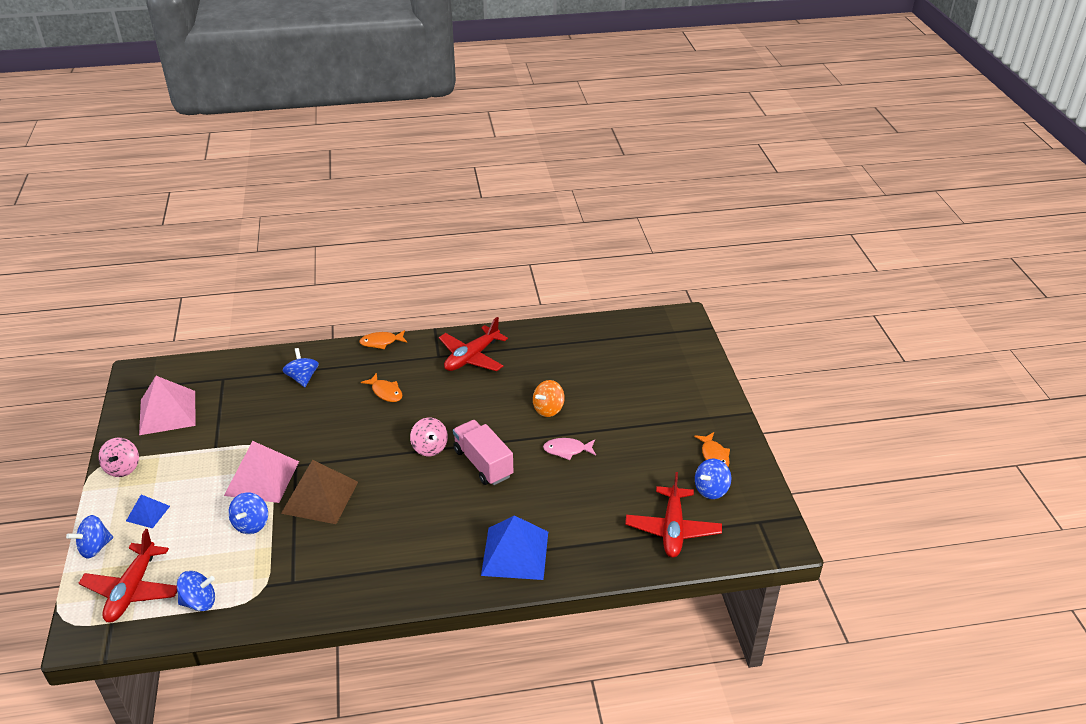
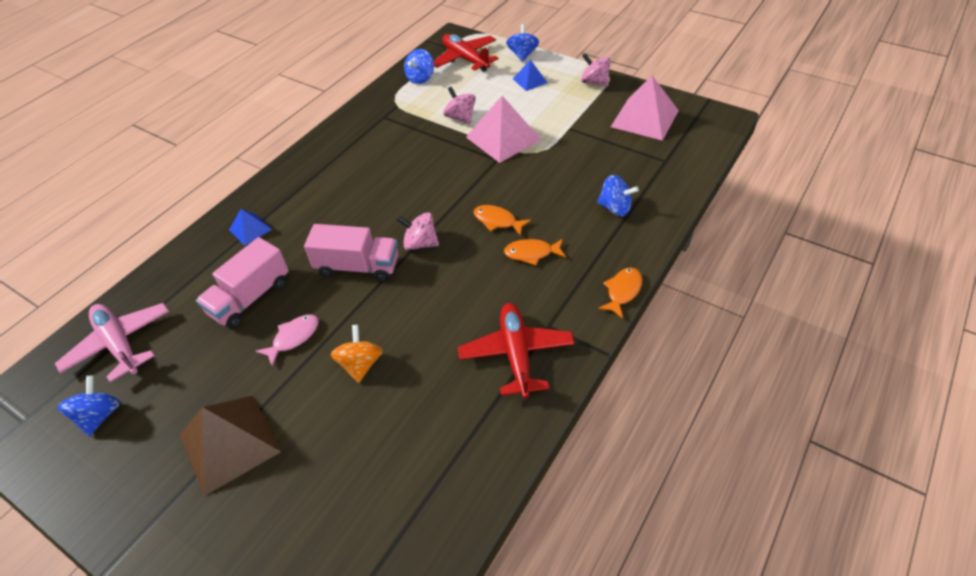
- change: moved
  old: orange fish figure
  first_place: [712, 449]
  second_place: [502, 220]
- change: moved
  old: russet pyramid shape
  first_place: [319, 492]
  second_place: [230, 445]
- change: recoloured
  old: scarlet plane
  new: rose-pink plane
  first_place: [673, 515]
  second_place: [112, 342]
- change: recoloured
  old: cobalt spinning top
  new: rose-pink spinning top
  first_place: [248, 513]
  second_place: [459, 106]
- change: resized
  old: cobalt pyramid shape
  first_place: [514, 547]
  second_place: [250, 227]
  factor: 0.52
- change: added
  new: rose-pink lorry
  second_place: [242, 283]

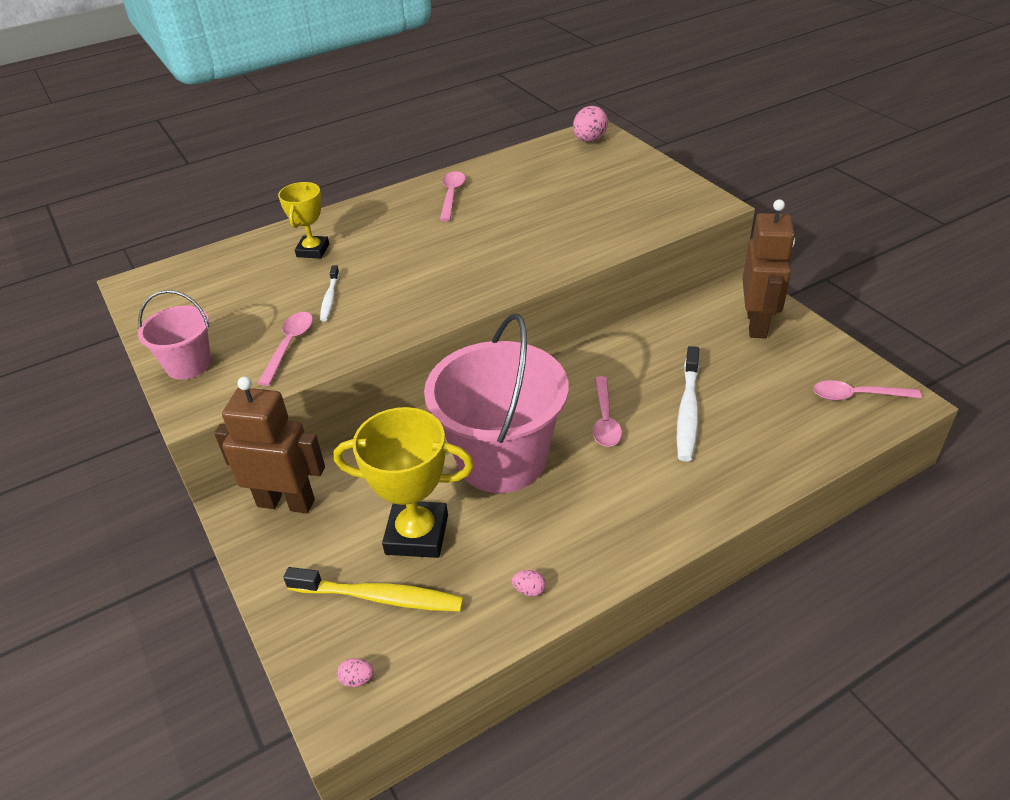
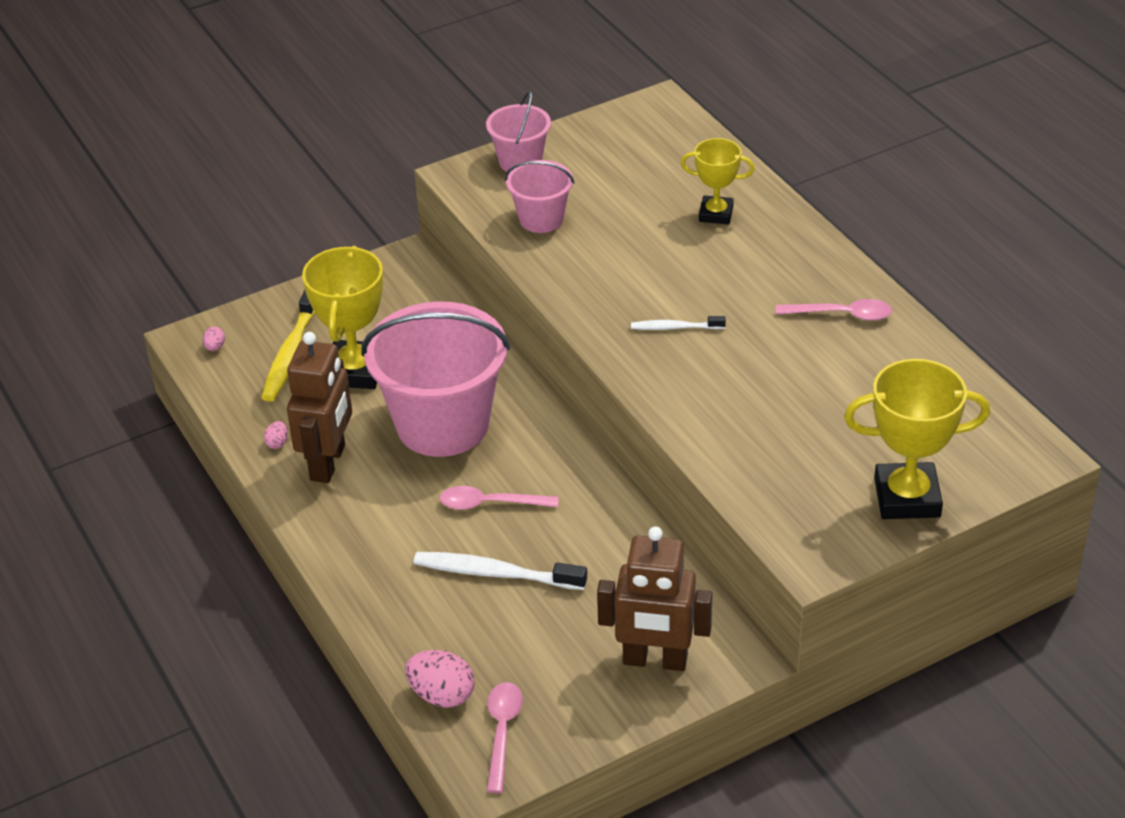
- change: moved
  old: rose-pink toy egg
  first_place: [590, 124]
  second_place: [439, 679]
- change: moved
  old: snow-white toothbrush
  first_place: [329, 293]
  second_place: [678, 323]
- change: replaced
  old: rose-pink spoon
  new: rose-pink sand bucket
  first_place: [285, 349]
  second_place: [539, 196]
- change: moved
  old: russet toy robot
  first_place: [269, 445]
  second_place: [319, 407]
- change: added
  new: yellow prize cup
  second_place: [917, 439]

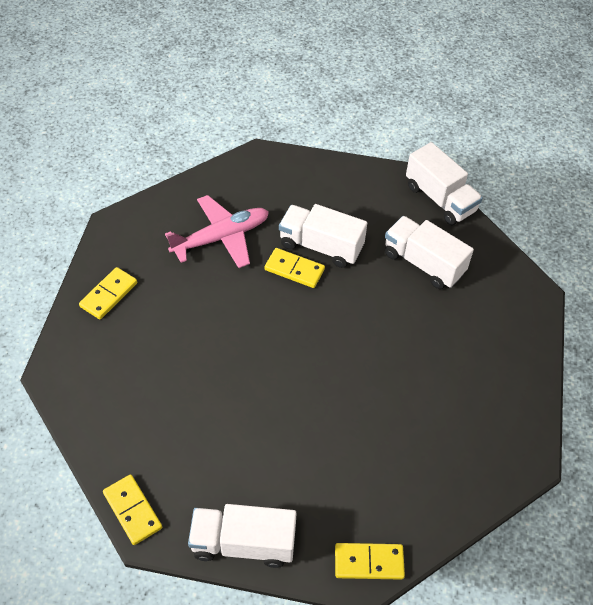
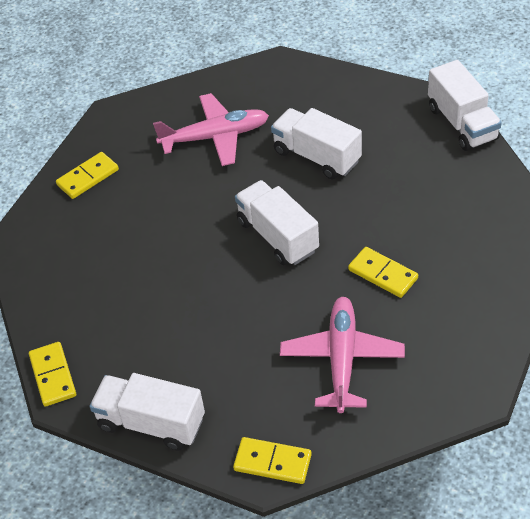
- change: moved
  old: snow-white lorry
  first_place: [429, 252]
  second_place: [277, 222]
- change: moved
  old: yellow domino
  first_place: [294, 268]
  second_place: [383, 272]
- change: added
  new: rose-pink plane
  second_place: [342, 355]

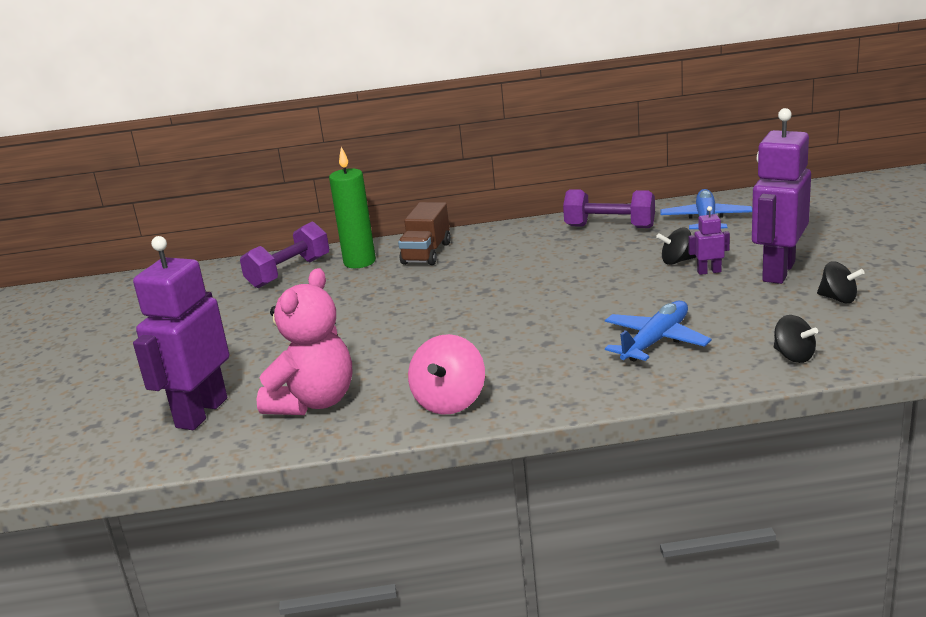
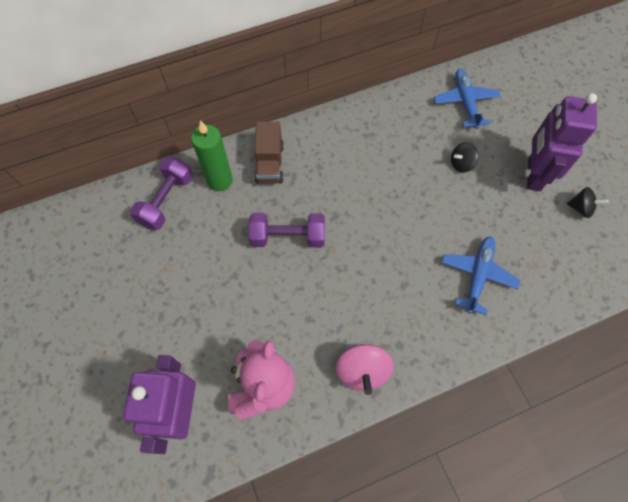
- change: moved
  old: violet dumbbell
  first_place: [609, 208]
  second_place: [287, 230]
- change: removed
  old: violet toy robot
  first_place: [709, 240]
- change: removed
  old: black spinning top
  first_place: [796, 339]

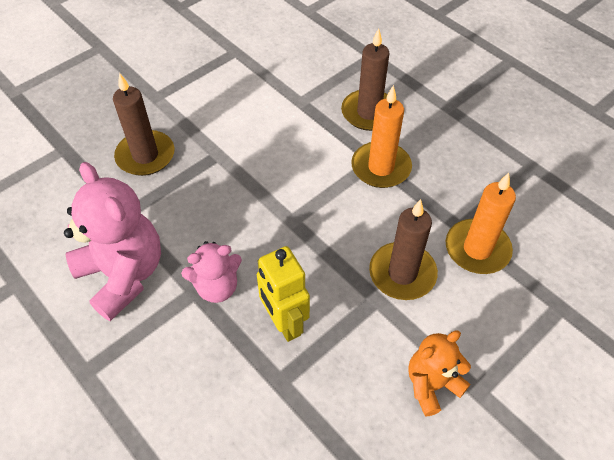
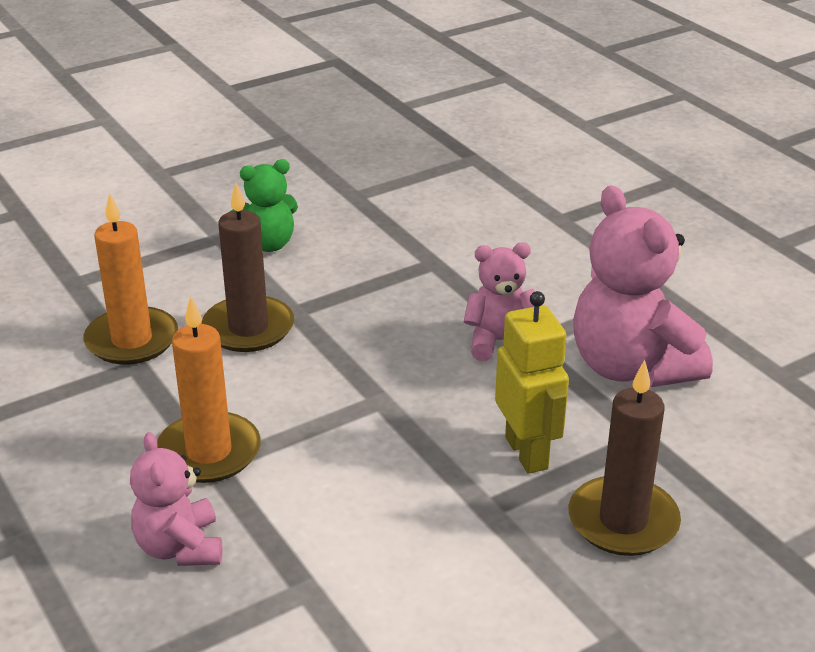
- change: replaced
  old: russet pillar candle
  new: rose-pink stuffed bear
  first_place: [365, 79]
  second_place: [176, 499]
- change: moved
  old: yellow toy robot
  first_place: [283, 294]
  second_place: [532, 382]
- change: recoloured
  old: orange stuffed bear
  new: leaf-green stuffed bear
  first_place: [439, 373]
  second_place: [264, 205]

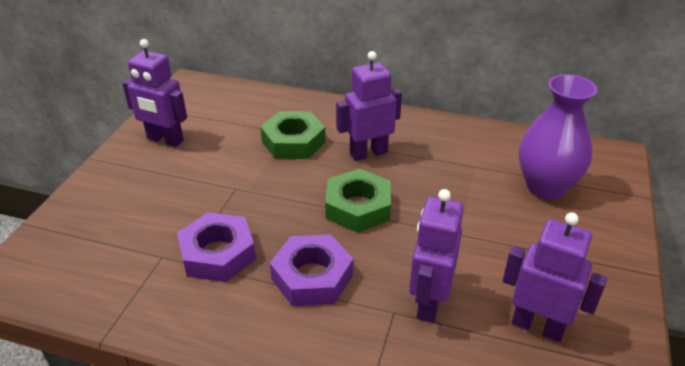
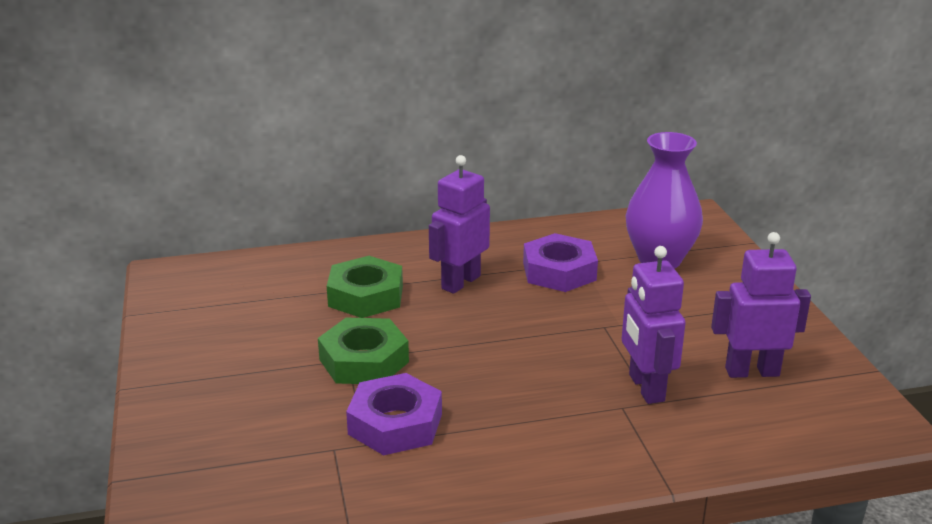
- change: removed
  old: violet toy robot
  first_place: [154, 93]
- change: moved
  old: leaf-green hex nut
  first_place: [358, 200]
  second_place: [363, 351]
- change: moved
  old: violet hex nut
  first_place: [311, 270]
  second_place: [560, 262]

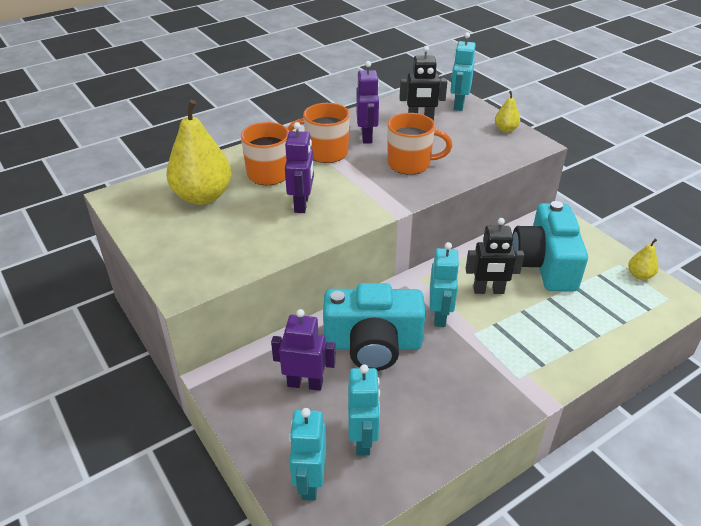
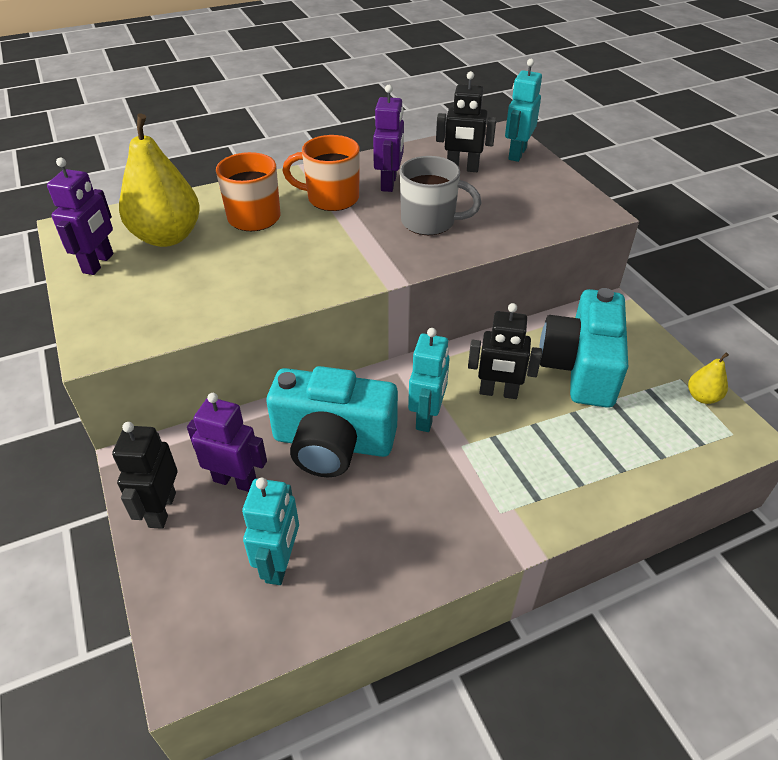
- change: removed
  old: yellow pear
  first_place: [507, 111]
- change: recoloured
  old: orange mug
  new: ash-grey mug
  first_place: [420, 144]
  second_place: [440, 195]
- change: moved
  old: violet toy robot
  first_place: [299, 167]
  second_place: [80, 216]
- change: removed
  old: teal toy robot
  first_place: [307, 454]
- change: added
  new: black toy robot
  second_place: [144, 475]

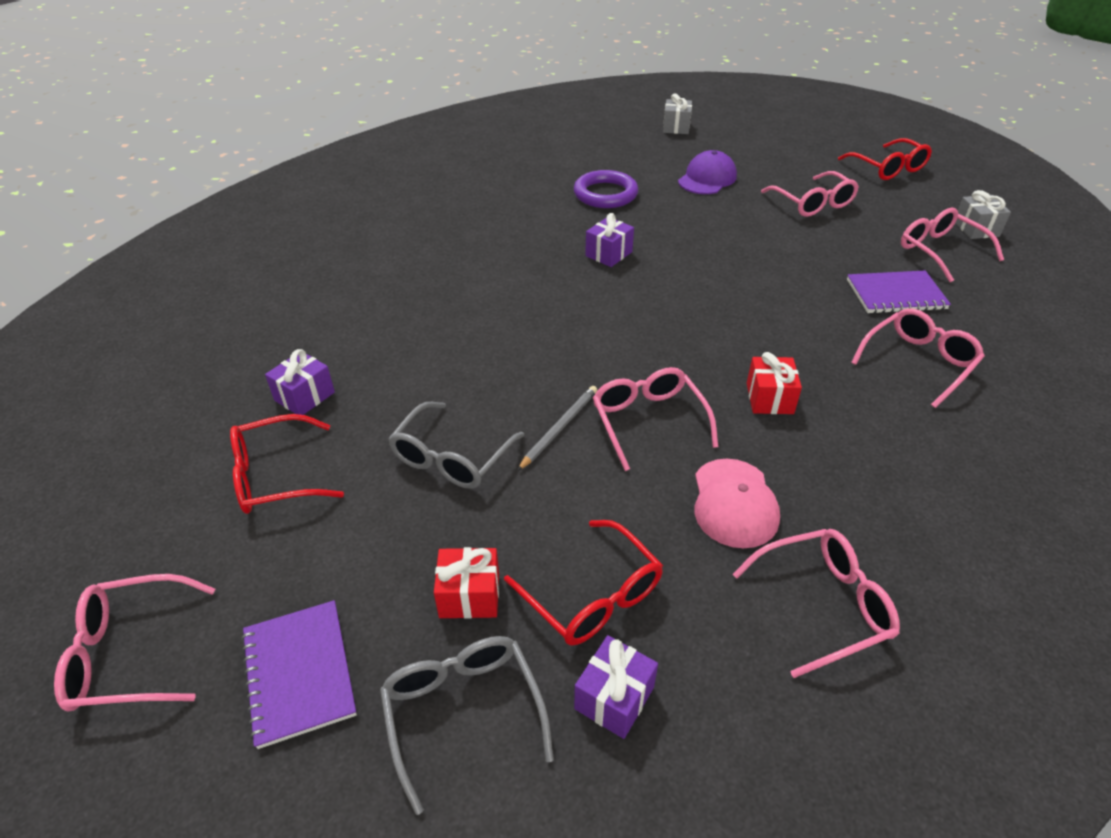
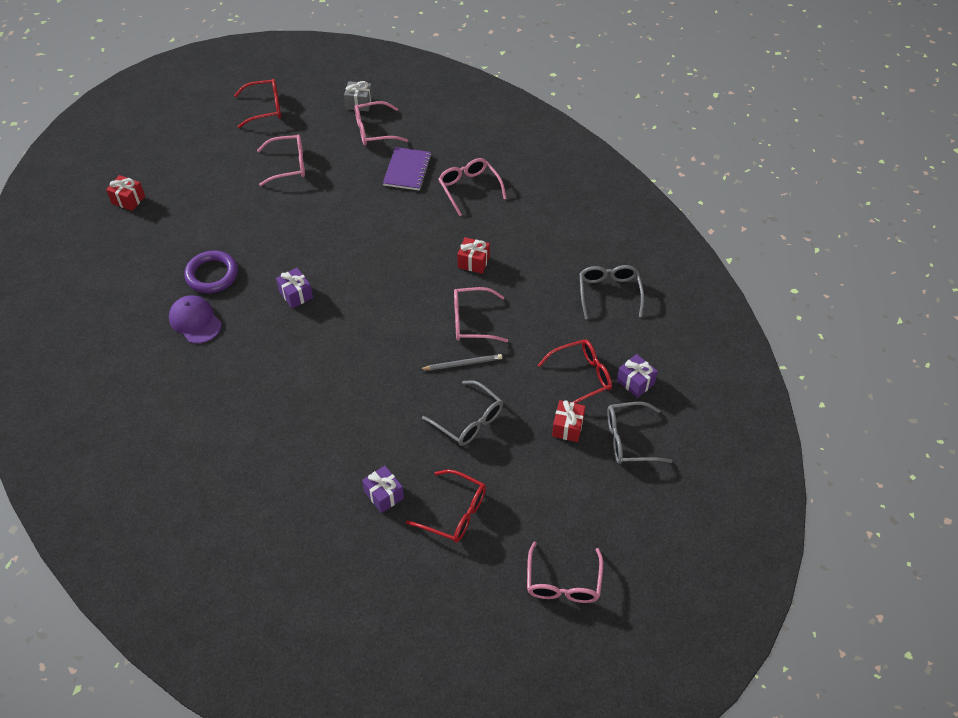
- change: recoloured
  old: ash-grey present
  new: scarlet present
  first_place: [677, 114]
  second_place: [125, 193]
- change: moved
  old: violet peaked cap
  first_place: [707, 172]
  second_place: [195, 319]
- change: turned
  old: ash-grey wooden pencil
  first_place: [557, 428]
  second_place: [461, 362]
  degrees: 120
- change: turned
  old: scarlet spectacles
  first_place: [287, 464]
  second_place: [446, 506]
  degrees: -60
- change: removed
  old: rose-pink peaked cap
  first_place: [737, 503]
- change: recoloured
  old: rose-pink spectacles
  new: ash-grey spectacles
  first_place: [816, 603]
  second_place: [612, 292]
- change: removed
  old: violet exercise book
  first_place: [299, 674]

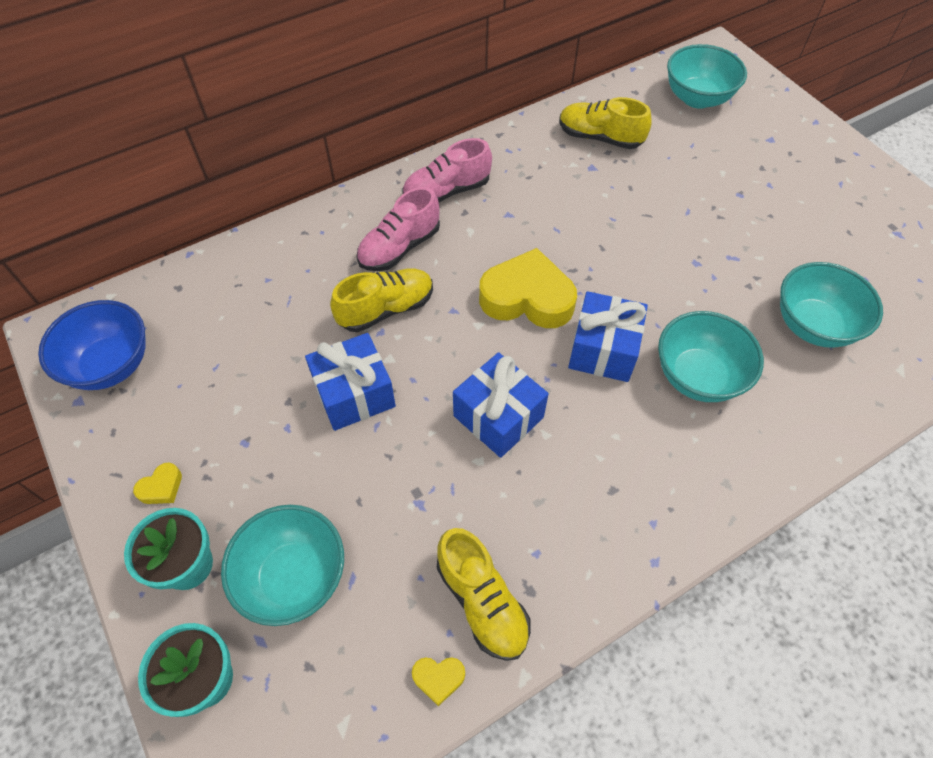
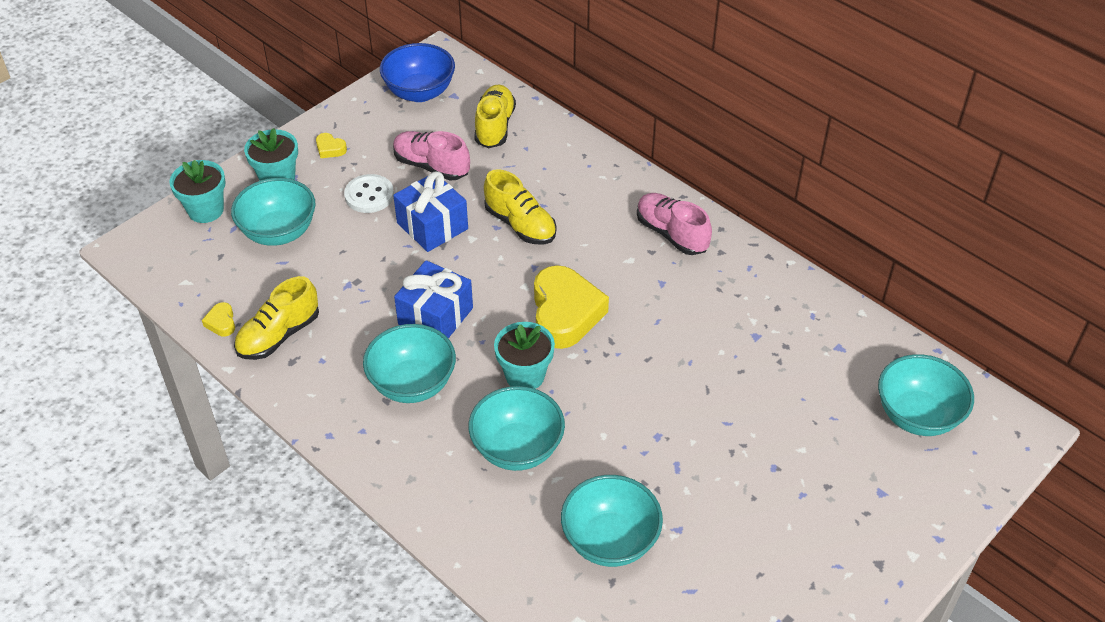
- change: moved
  old: yellow lace-up shoe
  first_place: [606, 123]
  second_place: [495, 116]
- change: moved
  old: rose-pink lace-up shoe
  first_place: [398, 229]
  second_place: [431, 156]
- change: replaced
  old: cobalt present
  new: teal flower pot
  first_place: [608, 336]
  second_place: [524, 355]
- change: added
  new: snow-white sewing button
  second_place: [369, 193]
- change: added
  new: teal bowl
  second_place: [409, 363]

